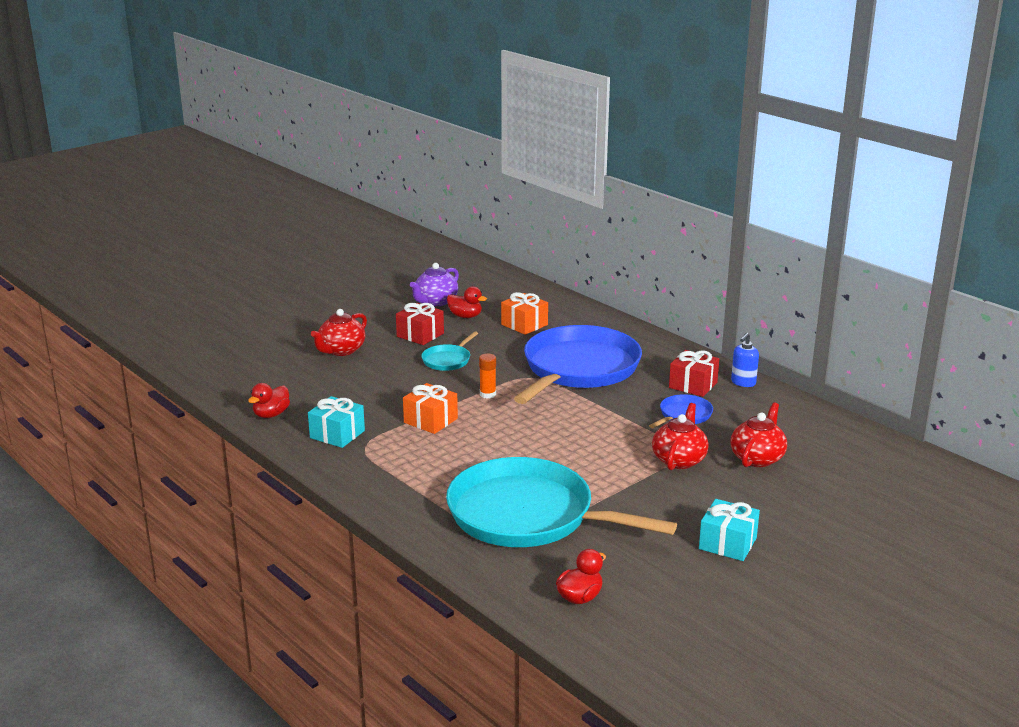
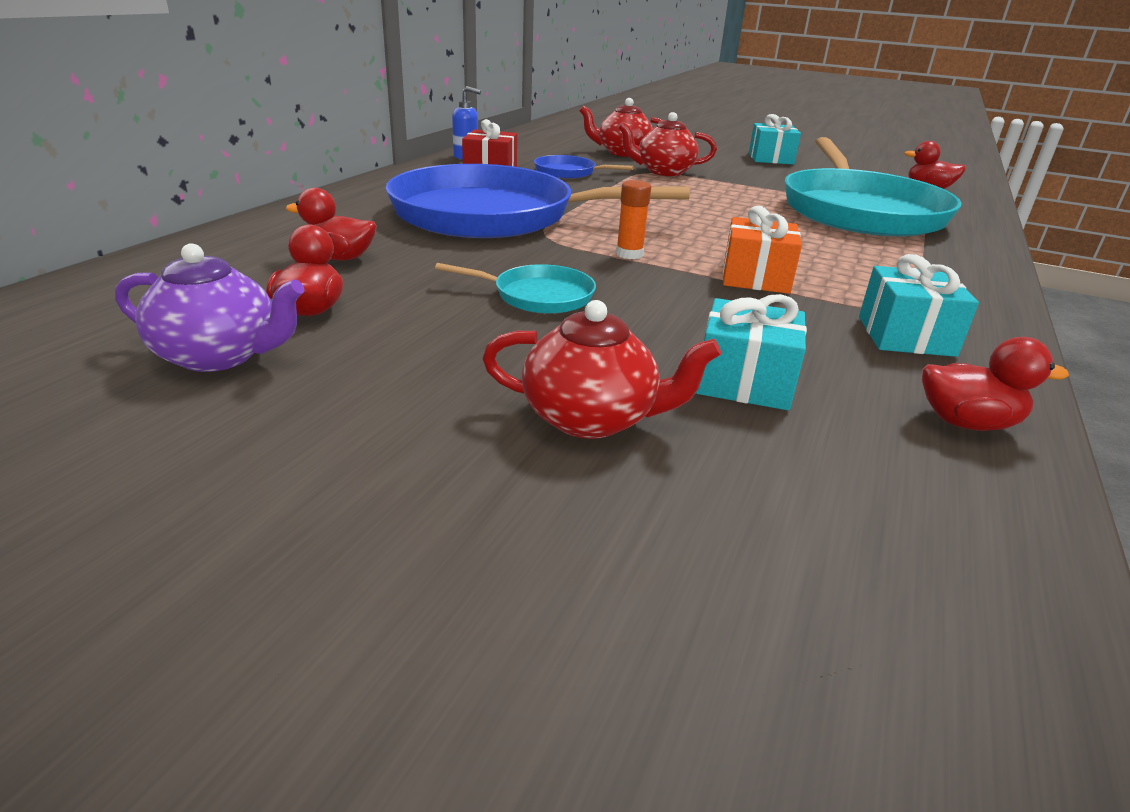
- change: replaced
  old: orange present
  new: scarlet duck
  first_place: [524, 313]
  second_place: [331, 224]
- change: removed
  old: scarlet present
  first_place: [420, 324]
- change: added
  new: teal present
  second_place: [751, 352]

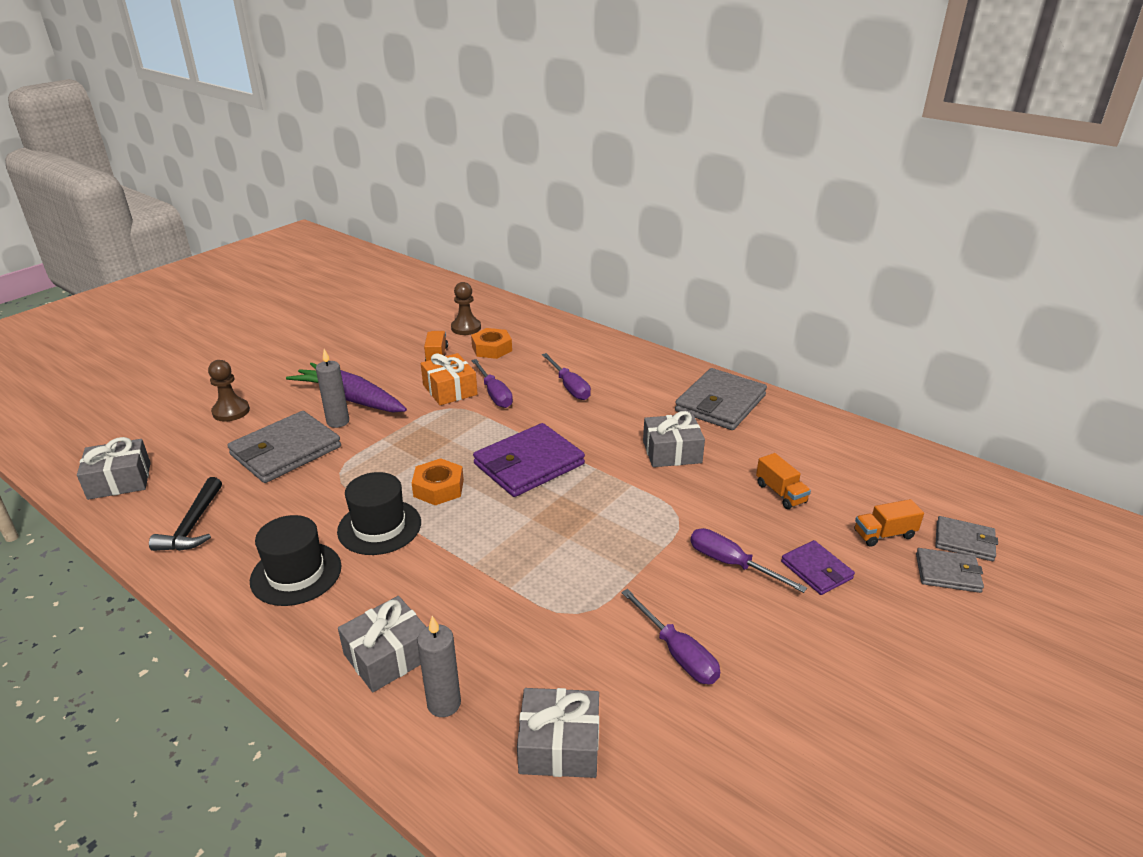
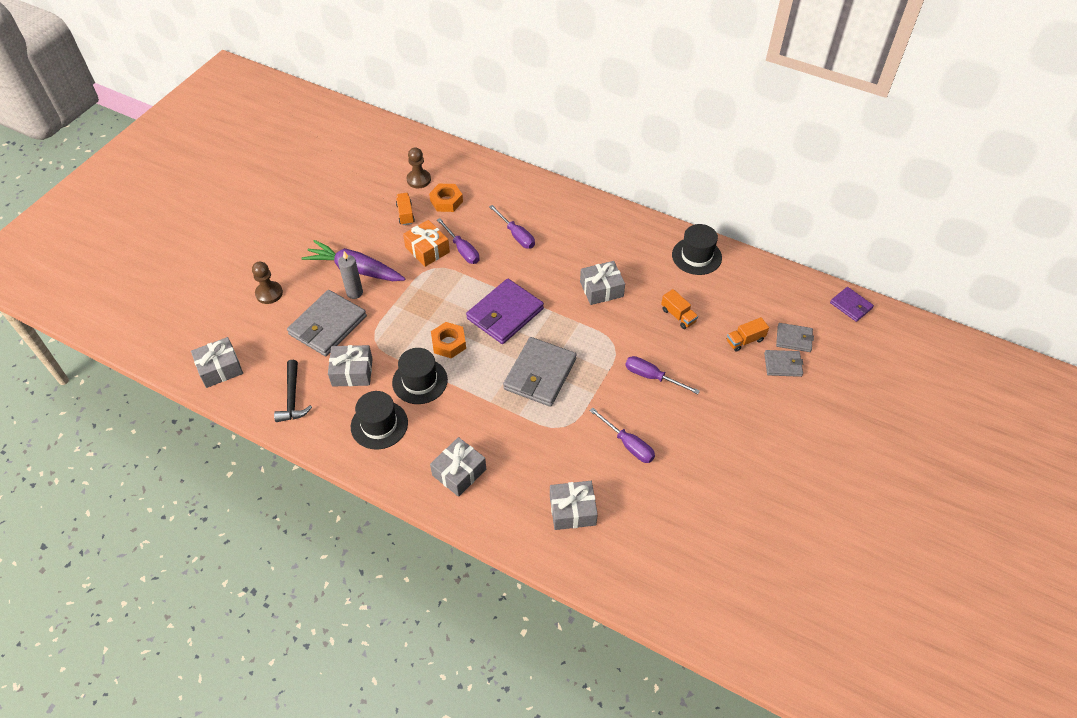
- change: moved
  old: ash-grey card wallet
  first_place: [721, 399]
  second_place: [540, 372]
- change: moved
  old: violet card wallet
  first_place: [818, 567]
  second_place: [852, 304]
- change: removed
  old: ash-grey pillar candle
  first_place: [439, 666]
- change: added
  new: black top hat
  second_place: [697, 249]
- change: added
  new: ash-grey present
  second_place: [350, 366]

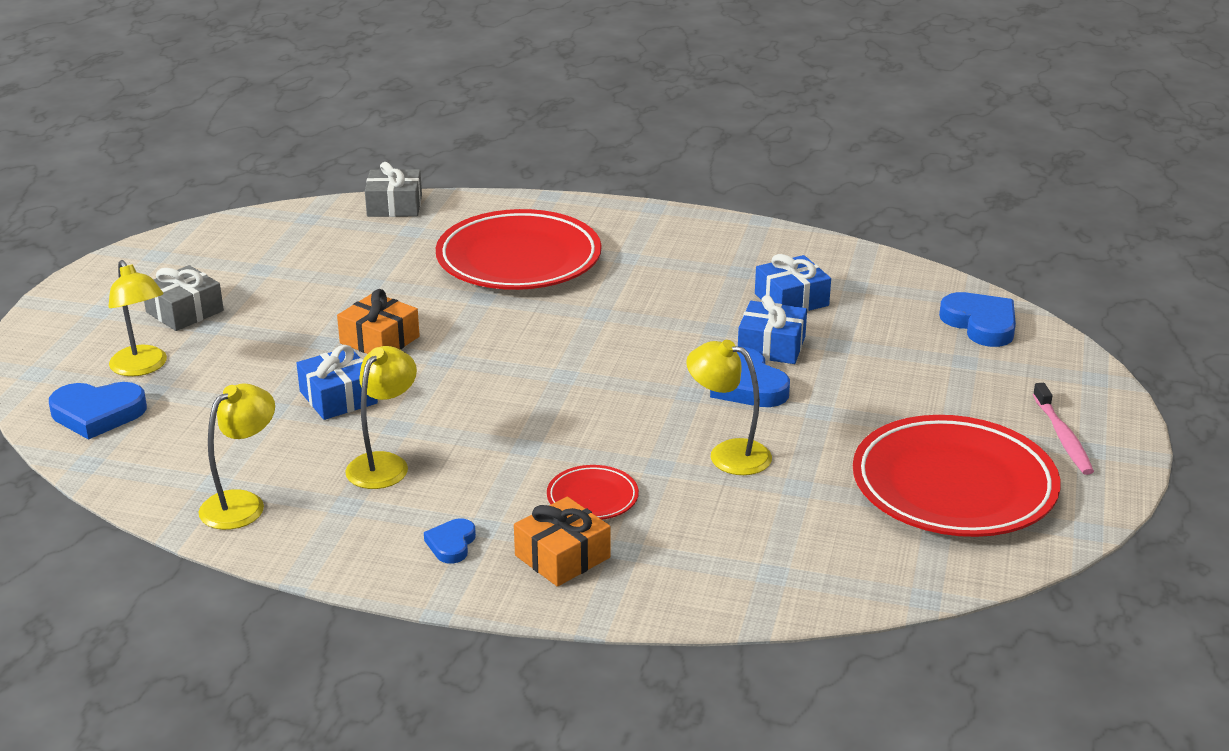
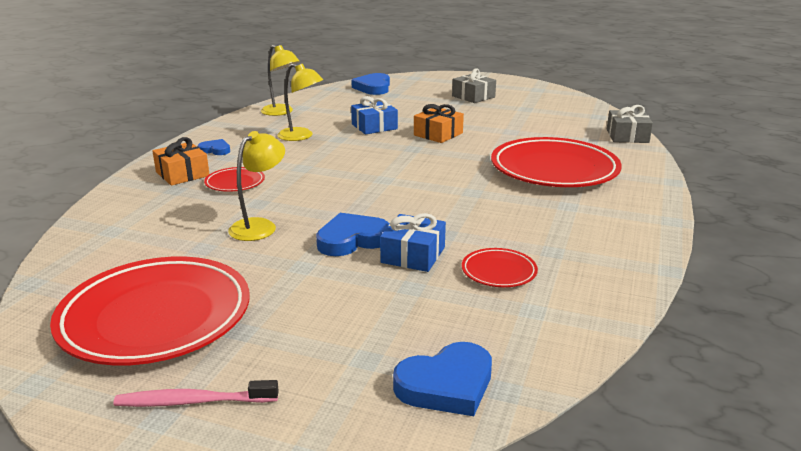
- change: replaced
  old: cobalt present
  new: scarlet flat dish
  first_place: [793, 282]
  second_place: [500, 267]
- change: removed
  old: yellow reading lamp
  first_place: [137, 318]

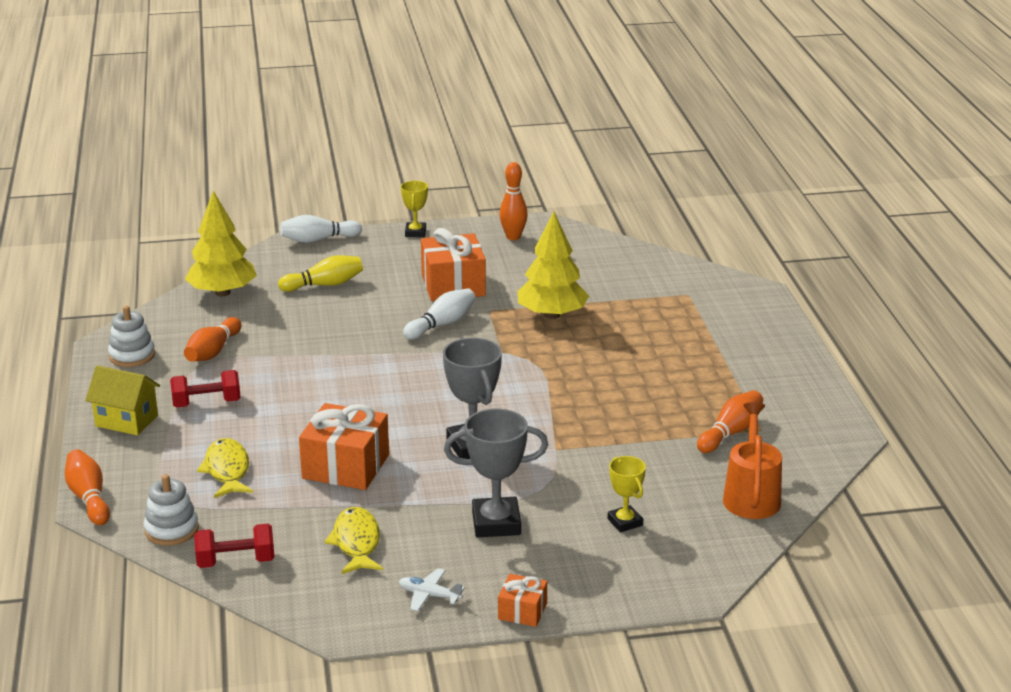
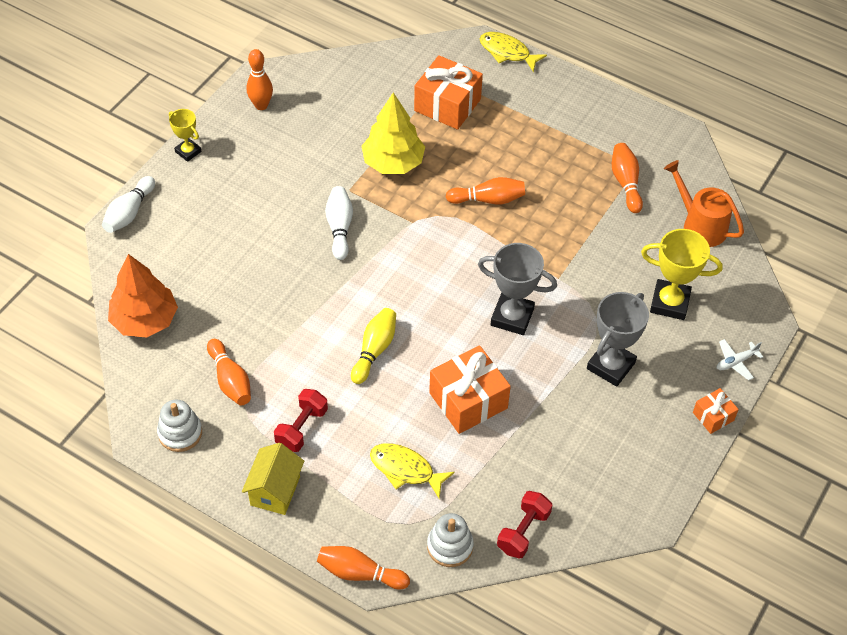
- change: recoloured
  old: yellow toy tree
  new: orange toy tree
  first_place: [221, 243]
  second_place: [143, 296]
- change: moved
  old: orange present
  first_place: [453, 264]
  second_place: [448, 92]
- change: moved
  old: yellow tenpin
  first_place: [320, 273]
  second_place: [373, 346]
- change: turned
  old: yellow house
  first_place: [122, 400]
  second_place: [273, 479]
  degrees: -45
- change: resized
  old: yellow prize cup
  first_place: [627, 494]
  second_place: [682, 274]
  factor: 1.72
- change: moved
  old: yellow fish figure
  first_place: [353, 540]
  second_place: [513, 52]
- change: moved
  old: snow-white plane
  first_place: [432, 589]
  second_place: [740, 360]
- change: added
  new: orange tenpin
  second_place: [485, 191]

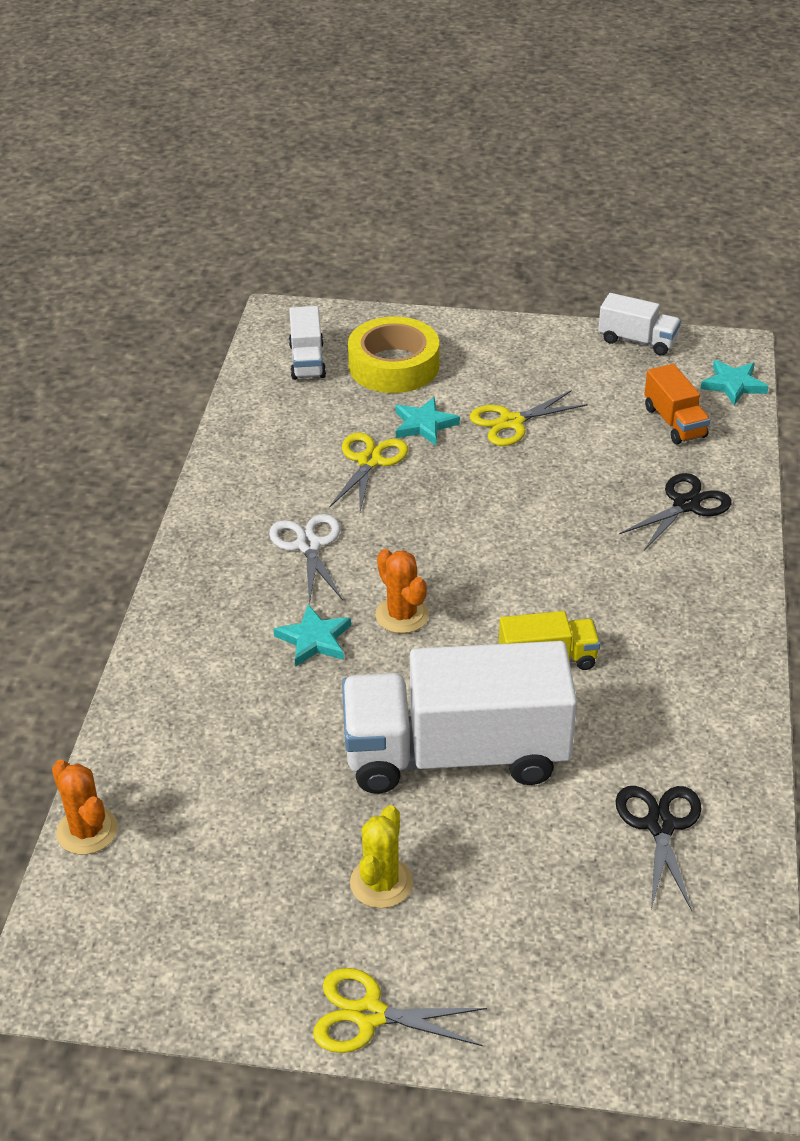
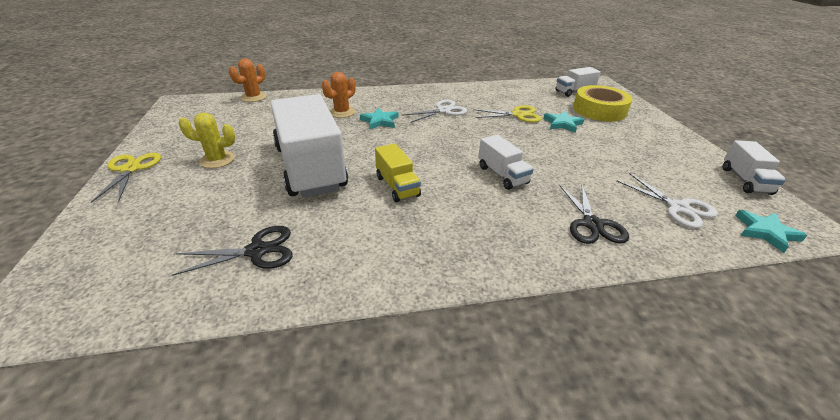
- change: replaced
  old: orange lorry
  new: snow-white scissors
  first_place: [677, 404]
  second_place: [667, 200]
- change: removed
  old: yellow scissors
  first_place: [529, 418]
- change: turned
  old: black scissors
  first_place: [675, 512]
  second_place: [594, 214]
  degrees: 60
- change: moved
  old: orange saguaro cactus
  first_place: [402, 591]
  second_place: [339, 95]
- change: added
  new: snow-white lorry
  second_place: [506, 162]

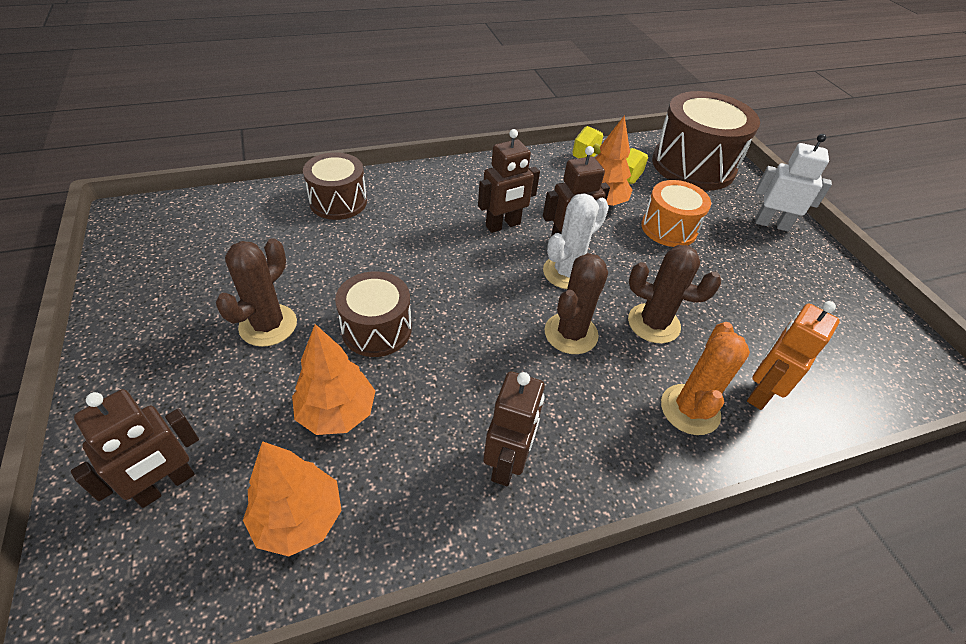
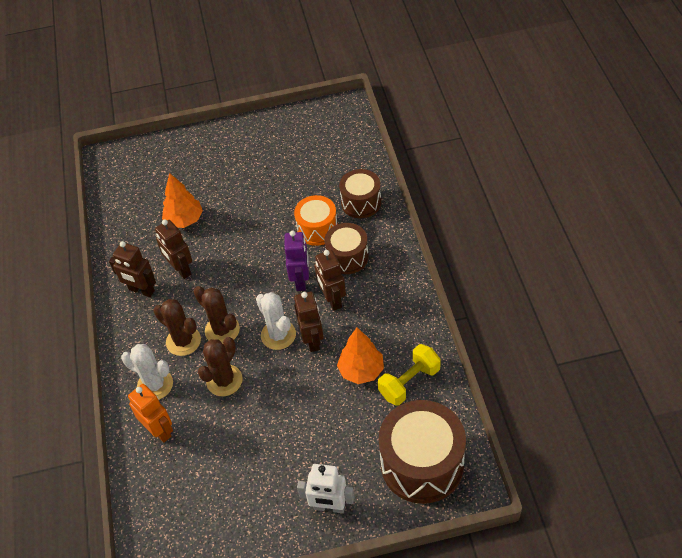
- change: turned
  old: snow-white toy robot
  first_place: [794, 183]
  second_place: [325, 488]
  degrees: 75
- change: moved
  old: orange snare drum
  first_place: [676, 213]
  second_place: [316, 220]
- change: moved
  old: russet saguaro cactus
  first_place: [256, 292]
  second_place: [177, 327]
- change: moved
  old: russet snare drum
  first_place: [373, 314]
  second_place: [346, 248]
- change: recoloured
  old: orange saguaro cactus
  new: snow-white saguaro cactus
  first_place: [705, 378]
  second_place: [147, 372]
- change: moved
  old: russet toy robot
  first_place: [135, 448]
  second_place: [173, 249]
- change: removed
  old: orange toy tree
  first_place: [292, 498]
- change: added
  new: violet toy robot
  second_place: [297, 260]

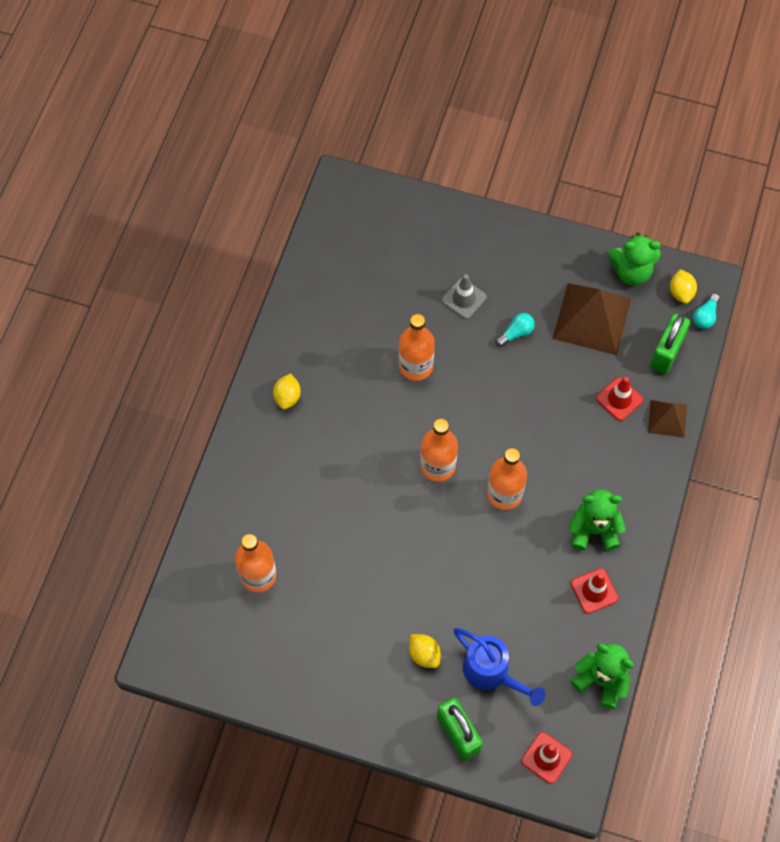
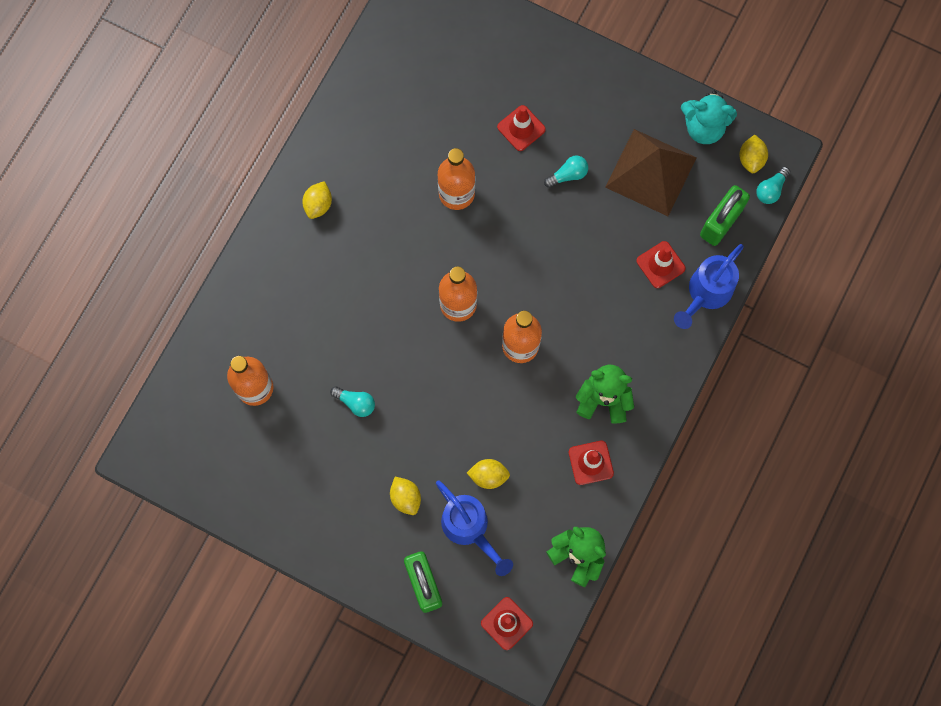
- change: recoloured
  old: leaf-green stuffed bear
  new: teal stuffed bear
  first_place: [634, 259]
  second_place: [709, 117]
- change: recoloured
  old: ash-grey traffic cone
  new: scarlet traffic cone
  first_place: [464, 296]
  second_place: [521, 128]
- change: replaced
  old: russet pyramid shape
  new: cobalt sprinkling can
  first_place: [667, 419]
  second_place: [709, 286]
- change: added
  new: teal bulb
  second_place: [352, 401]
- change: added
  new: yellow citrus fruit
  second_place: [488, 474]

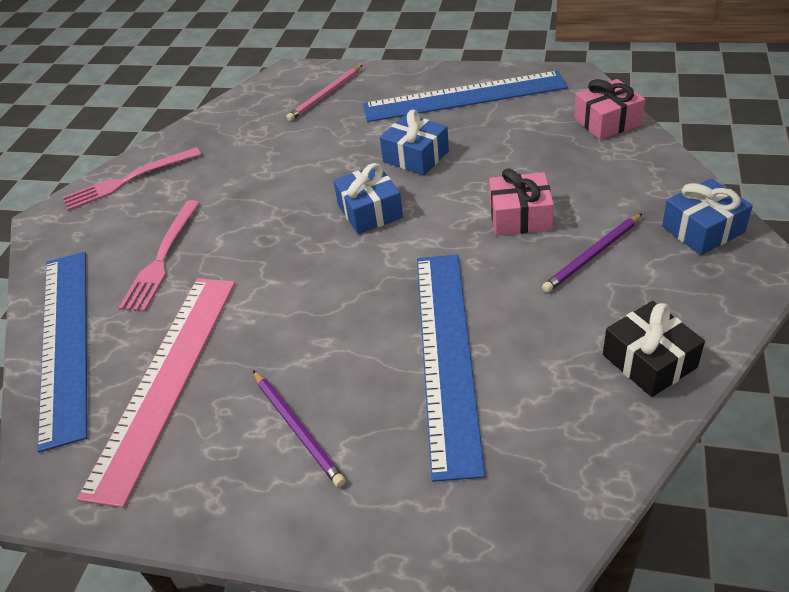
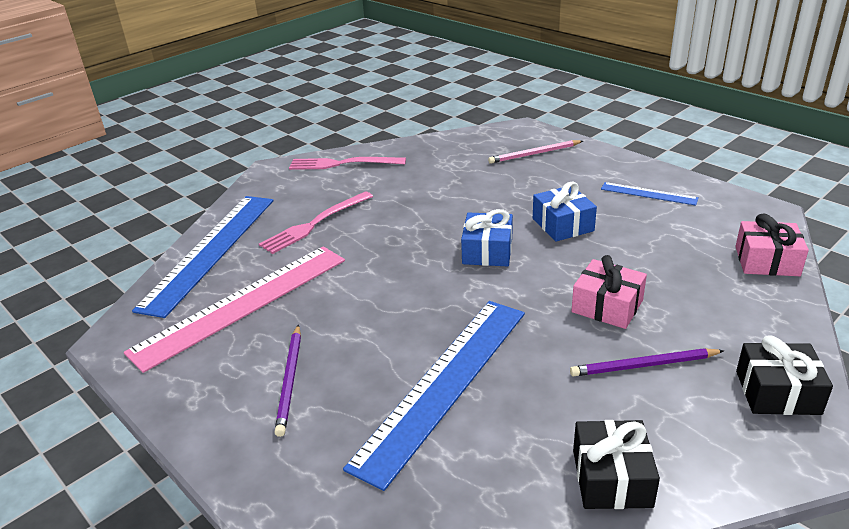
- change: resized
  old: cobalt ruler
  first_place: [465, 96]
  second_place: [650, 194]
  factor: 0.47
- change: recoloured
  old: cobalt present
  new: black present
  first_place: [707, 216]
  second_place: [784, 375]

